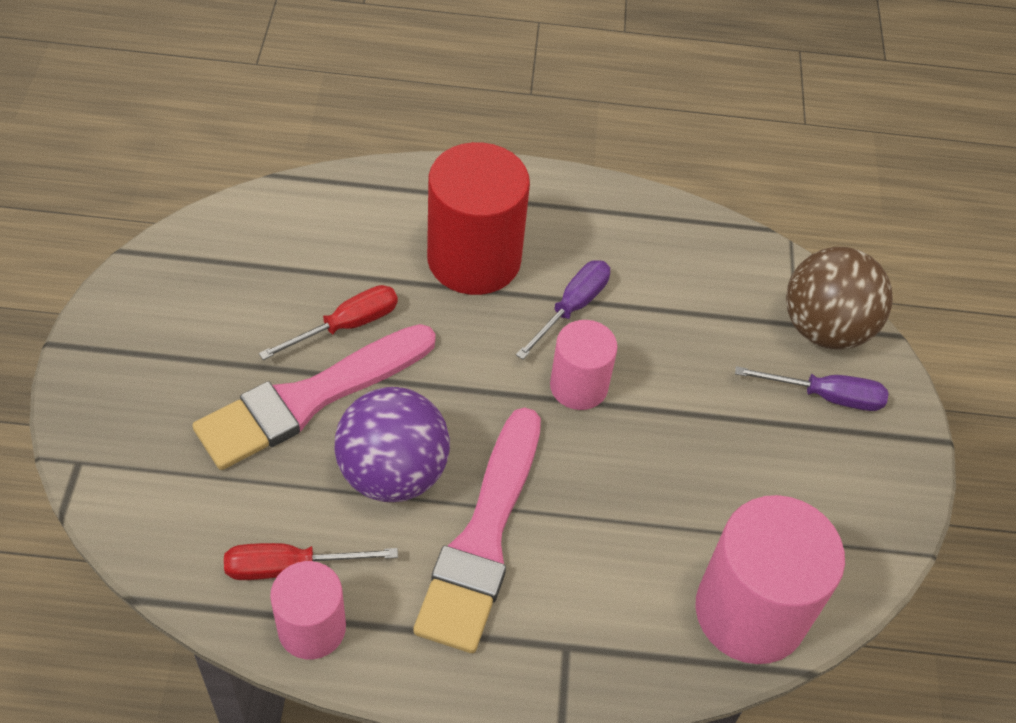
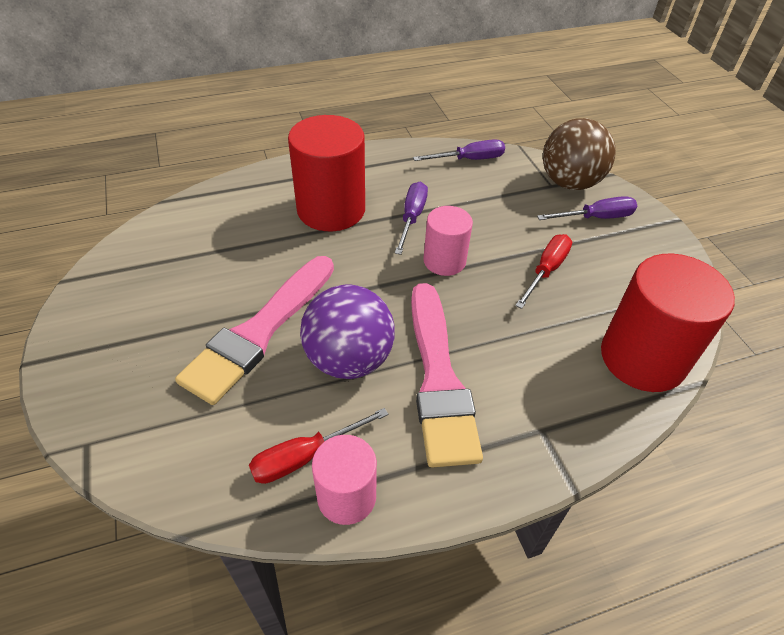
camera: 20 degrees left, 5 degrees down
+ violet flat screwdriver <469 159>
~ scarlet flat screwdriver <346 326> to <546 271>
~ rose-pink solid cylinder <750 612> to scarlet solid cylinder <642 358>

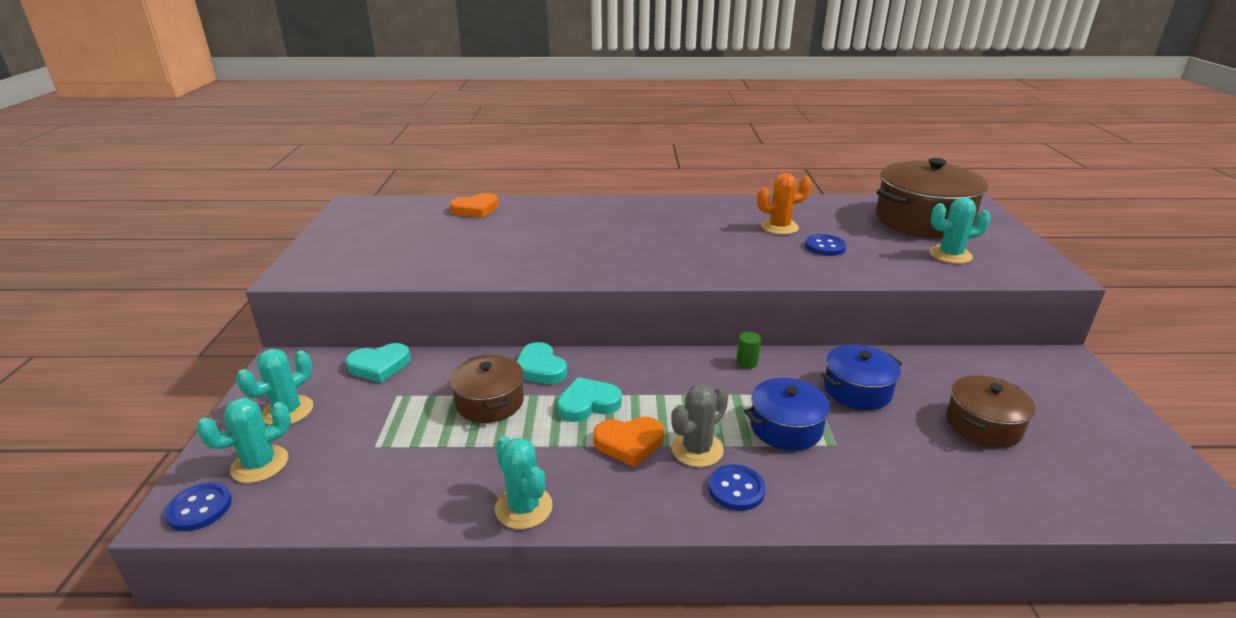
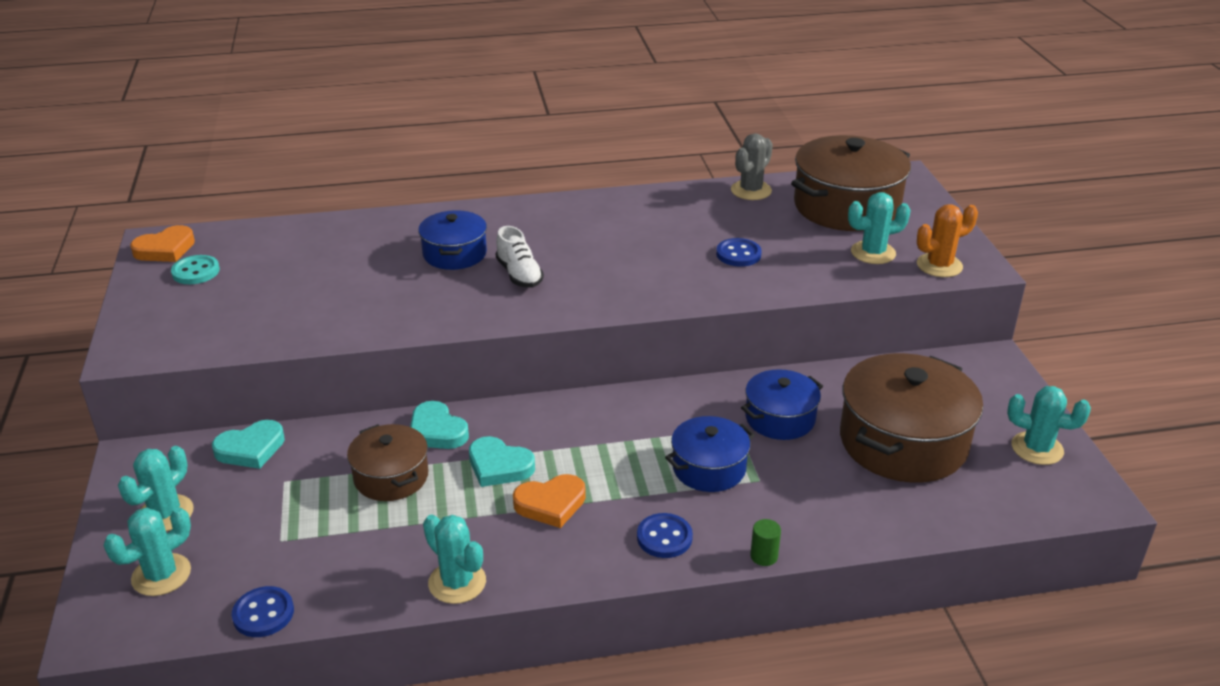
camera: 10 degrees left, 5 degrees up
+ turquoise sewing button <196 272>
+ blue stockpot <455 254>
+ pure white sneaker <519 274>
+ turquoise cactus <1037 448>
~ blue sewing button <199 508> to <263 614>
~ orange-coloured heart <476 209> to <165 249>
~ gray cactus <697 449> to <751 190>
~ green solid cylinder <747 362> to <764 556>
~ orange-coloured cactus <779 227> to <939 265>
~ turquoise heart <588 404> = <499 466> 120 degrees counterclockwise
~ dark brown stockpot <983 425> = <903 442> x1.77

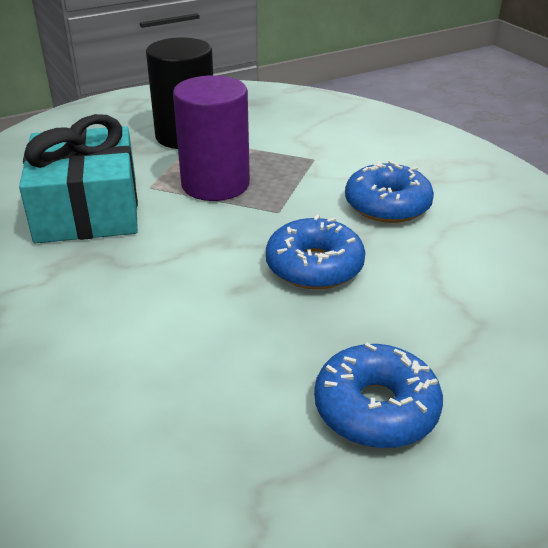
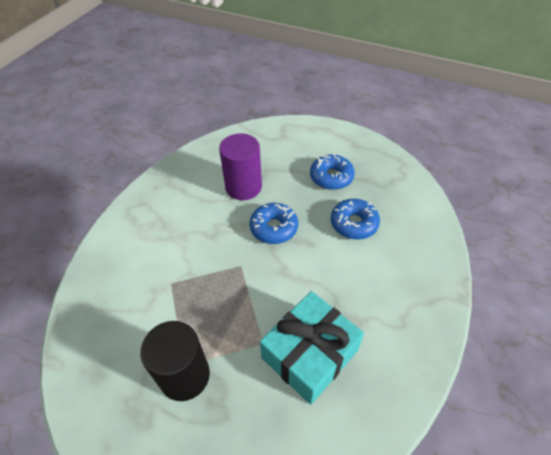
camera: 125 degrees left, 15 degrees up
~ violet solid cylinder <215 184> to <243 187>
~ blue glazed donut <387 205> to <354 223>

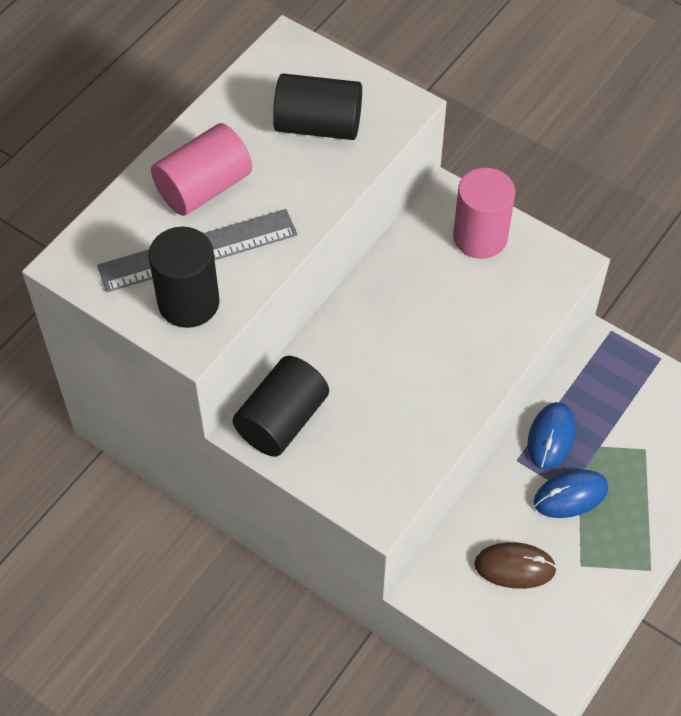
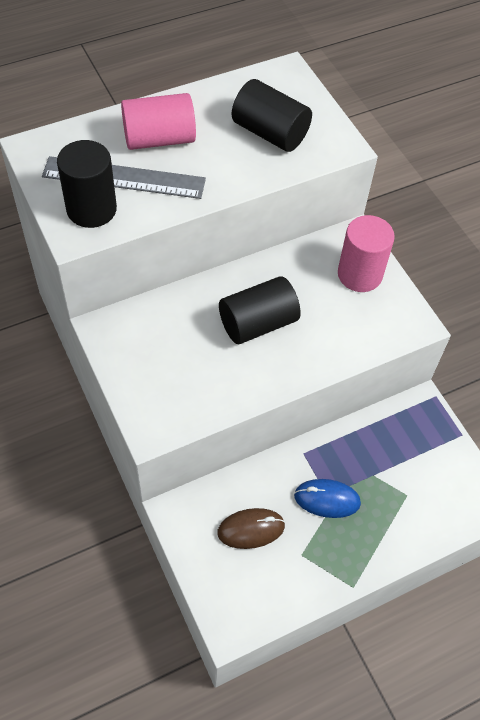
camera: 25 degrees right, 0 degrees up
- blue PC mouse <551 437>
~ ebony solid cylinder <282 420> to <258 323>
~ dark brown PC mouse <514 567> = <251 529> 45 degrees counterclockwise

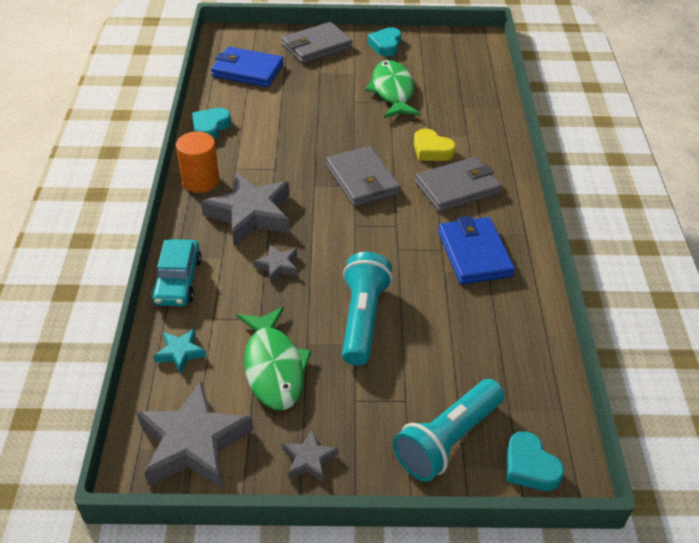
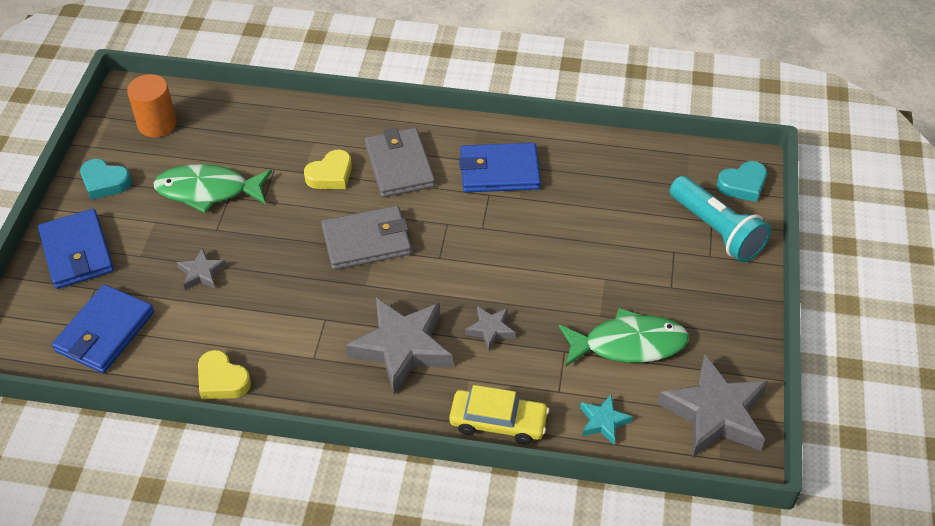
camera: 80 degrees left, 5 degrees up
- turquoise torch <363 319>
~ orange-coloured solid cylinder <200 181> to <157 124>
~ gray star shape <309 459> to <201 273>
~ turquoise car <178 280> to bright yellow car <498 422>
~ turquoise heart <210 127> to bright yellow heart <222 380>
~ gray wallet <316 46> to blue wallet <77 252>

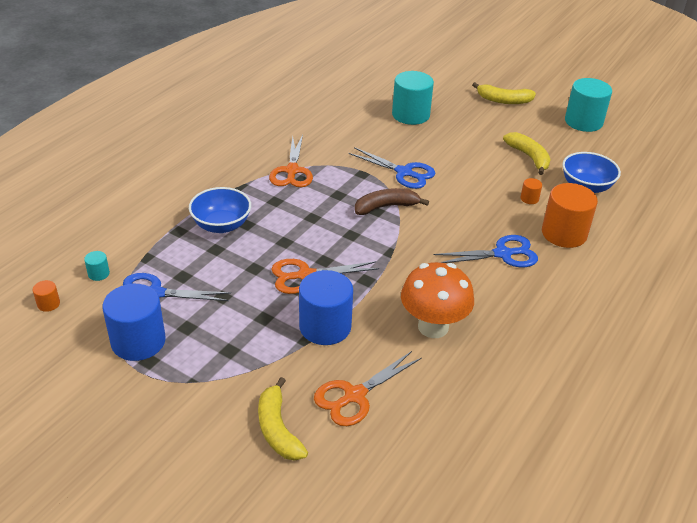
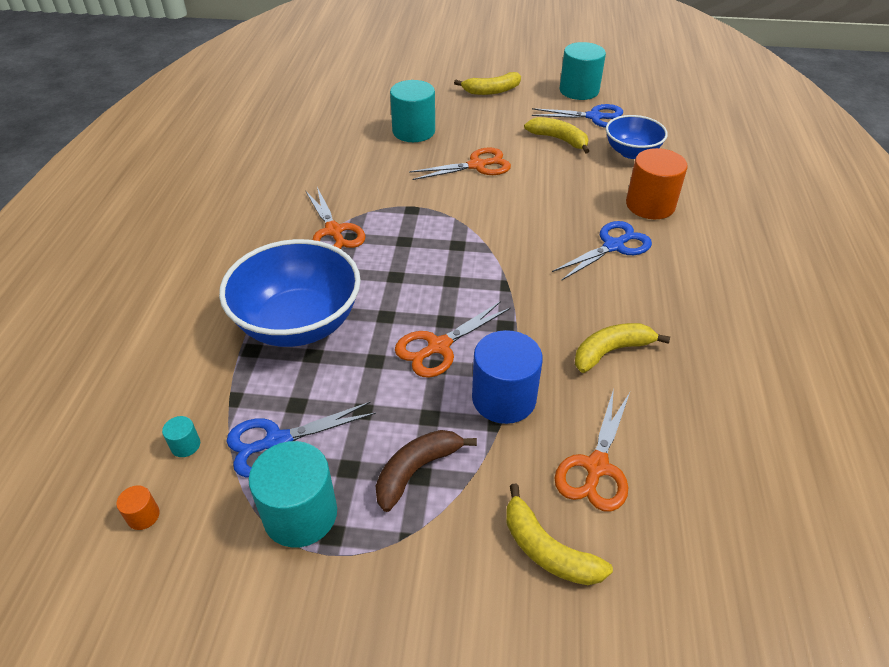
camera: 25 degrees left, 5 degrees up
- orange-coloured solid cylinder <529 198>
+ orange-coloured scissors <477 165>
~ blue scissors <404 172> to <594 117>
~ dark brown banana fruit <386 207> to <416 470>
~ orange-coloured mushroom <433 327> to bright yellow banana fruit <611 351>
~ blue solid cylinder <138 341> to turquoise solid cylinder <300 514>
~ blue deep dish <221 225> = <298 323> x1.70

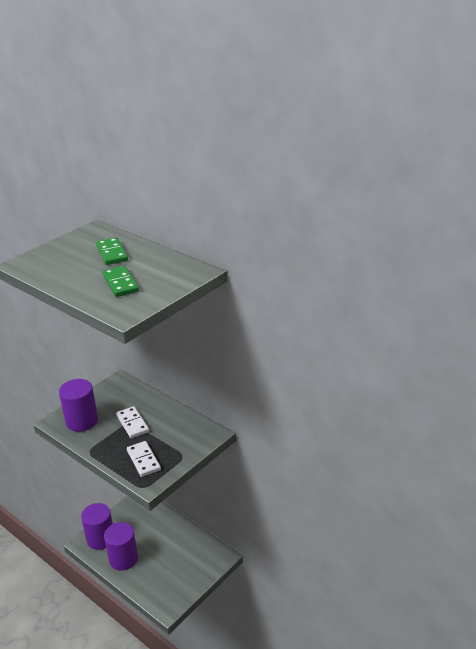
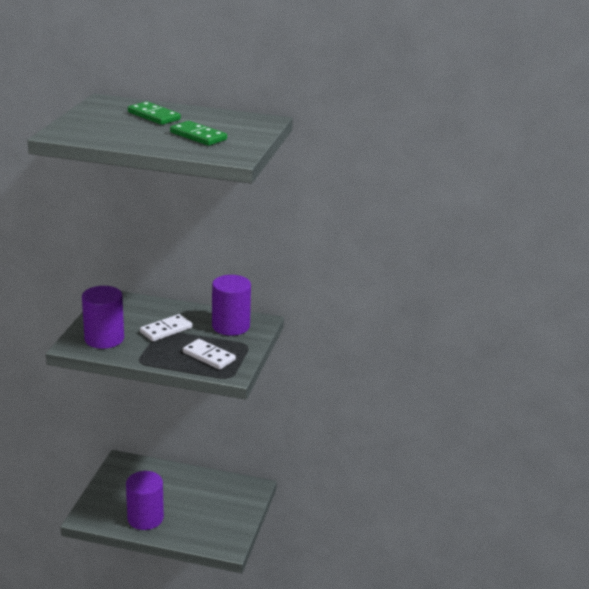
camera: 30 degrees left, 5 degrees down
~ violet solid cylinder <100 539> to <231 326>
~ pure white domino tile <132 424> = <166 330> 75 degrees counterclockwise

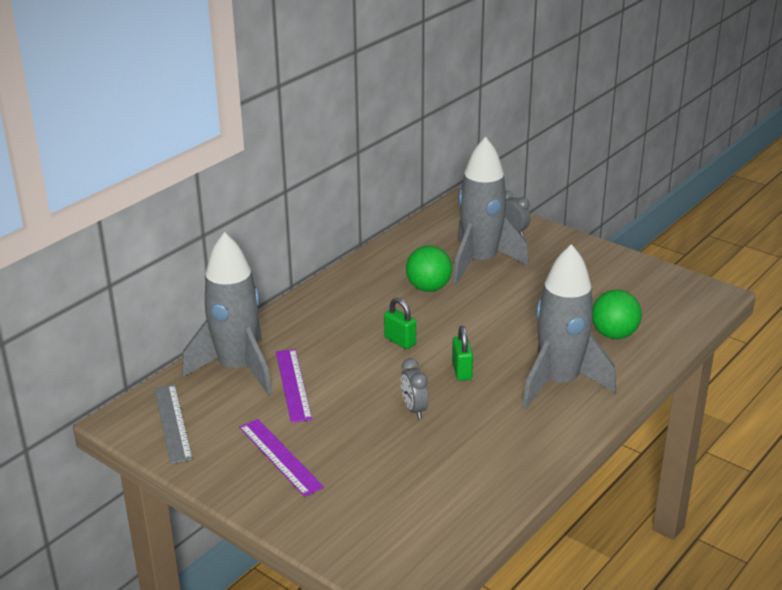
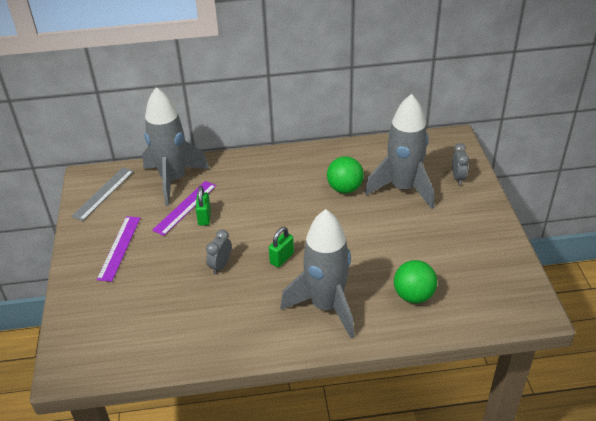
camera: 45 degrees right, 10 degrees up
~ green lock <400 341> to <204 217>

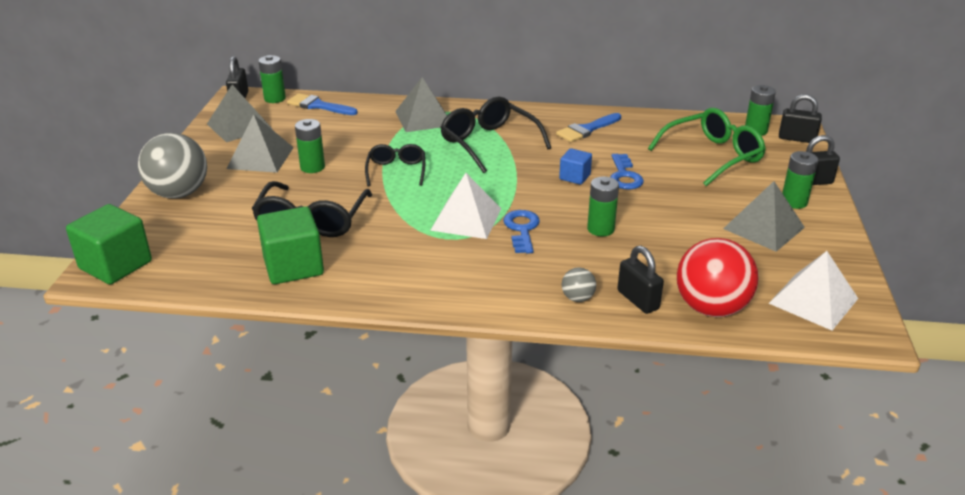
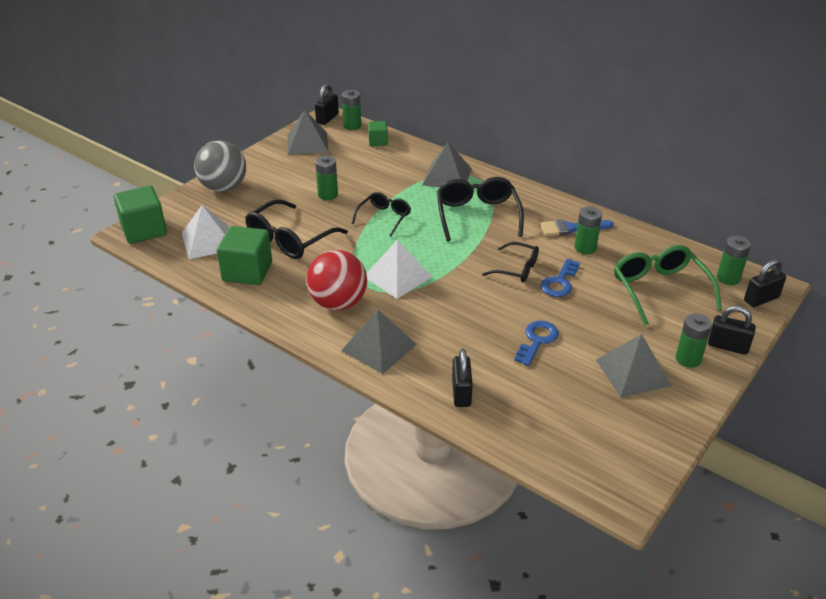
camera: 30 degrees right, 5 degrees up
- gray play ball <577 298>
~ gray pyramid shape <260 158> to <379 347>
~ blue door key <522 229> to <537 340>
~ green AA battery <600 229> to <585 248>
~ scarlet play ball <711 308> to <338 303>
~ pure white pyramid shape <813 301> to <208 241>
~ blue brush <318 106> to green cube <378 141>
~ blue cube <574 177> to ebony spectacles <517 269>
~ green spectacles <713 156> = <659 289> 105 degrees counterclockwise
~ ebony lock <797 138> = <761 299> 75 degrees counterclockwise

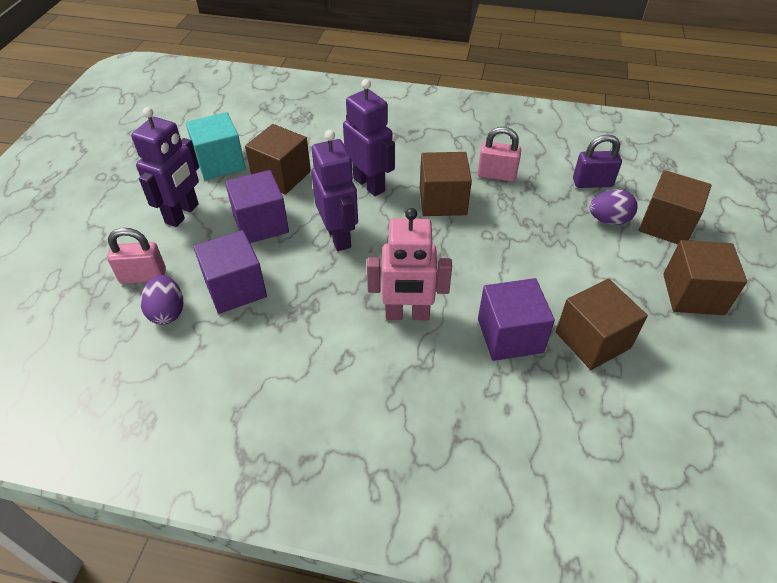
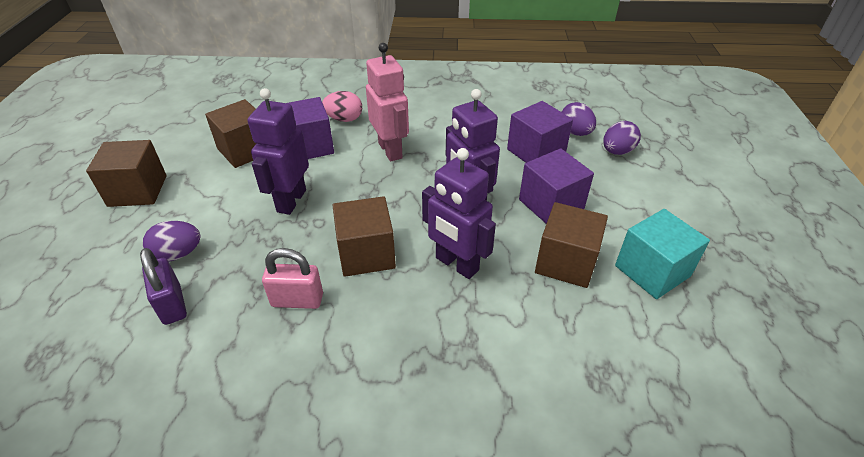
camera: 170 degrees right, 5 degrees down
- dark brown cube <666 225>
+ rose-pink egg shape <344 119>
~ violet robot <182 214> to <291 201>
~ rose-pink lock <143 276> to violet egg shape <617 151>
~ rose-pink robot <407 314> = <390 150> 75 degrees clockwise
~ violet lock <592 183> = <172 305> 75 degrees clockwise

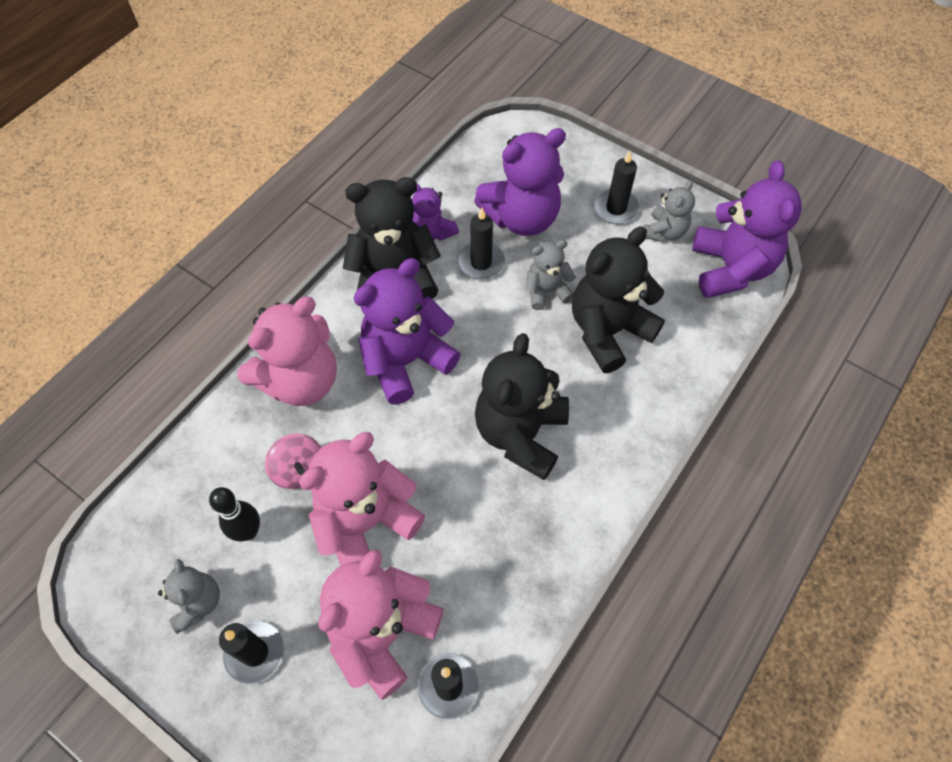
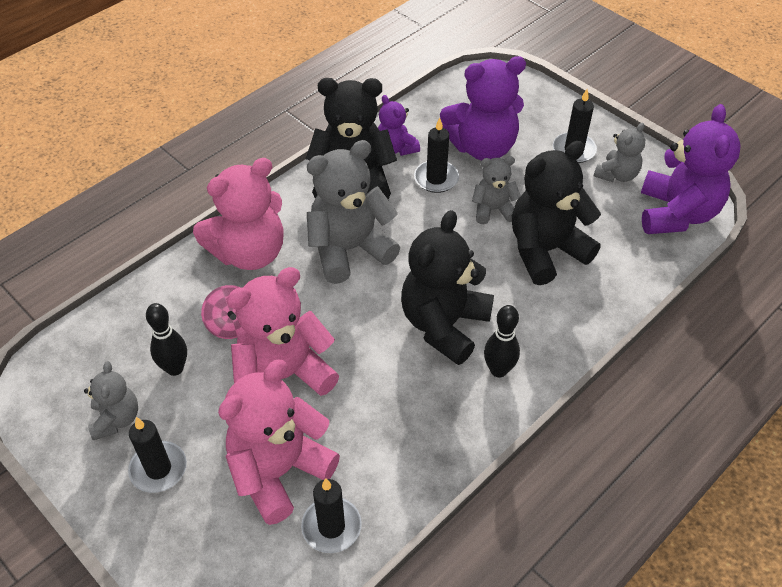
camera: 10 degrees right, 10 degrees down
+ ebony skittle <498 370>
~ violet stuffed bear <406 361> to gray stuffed bear <349 249>

